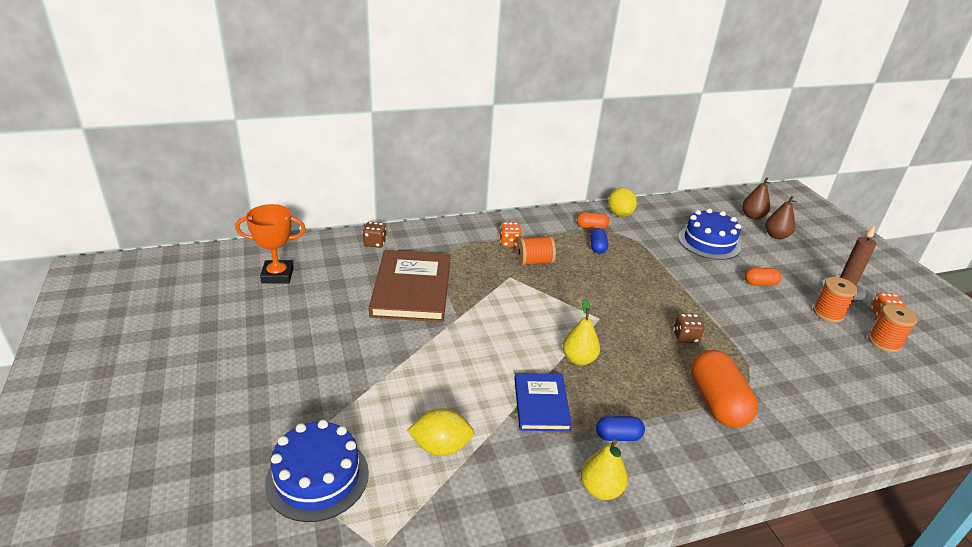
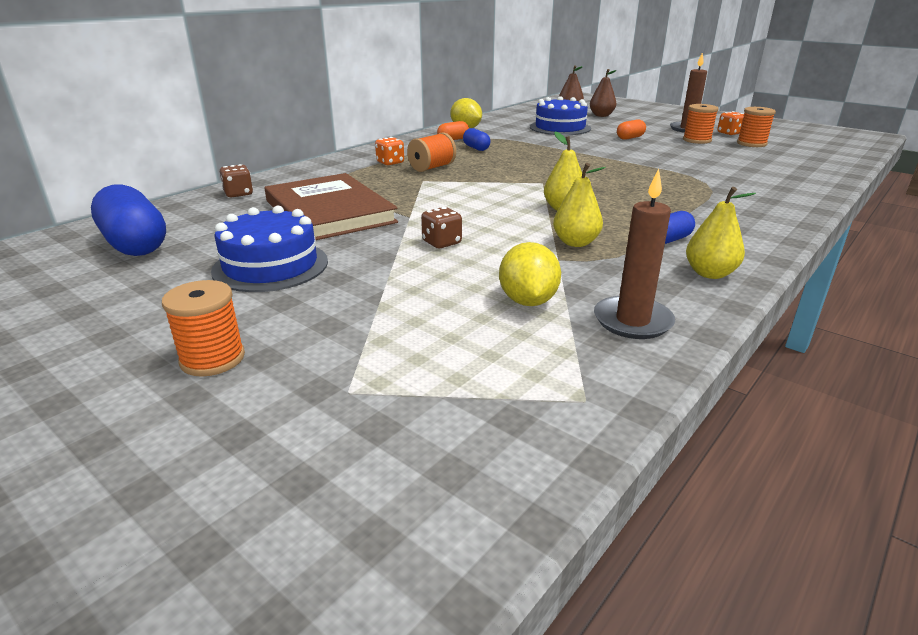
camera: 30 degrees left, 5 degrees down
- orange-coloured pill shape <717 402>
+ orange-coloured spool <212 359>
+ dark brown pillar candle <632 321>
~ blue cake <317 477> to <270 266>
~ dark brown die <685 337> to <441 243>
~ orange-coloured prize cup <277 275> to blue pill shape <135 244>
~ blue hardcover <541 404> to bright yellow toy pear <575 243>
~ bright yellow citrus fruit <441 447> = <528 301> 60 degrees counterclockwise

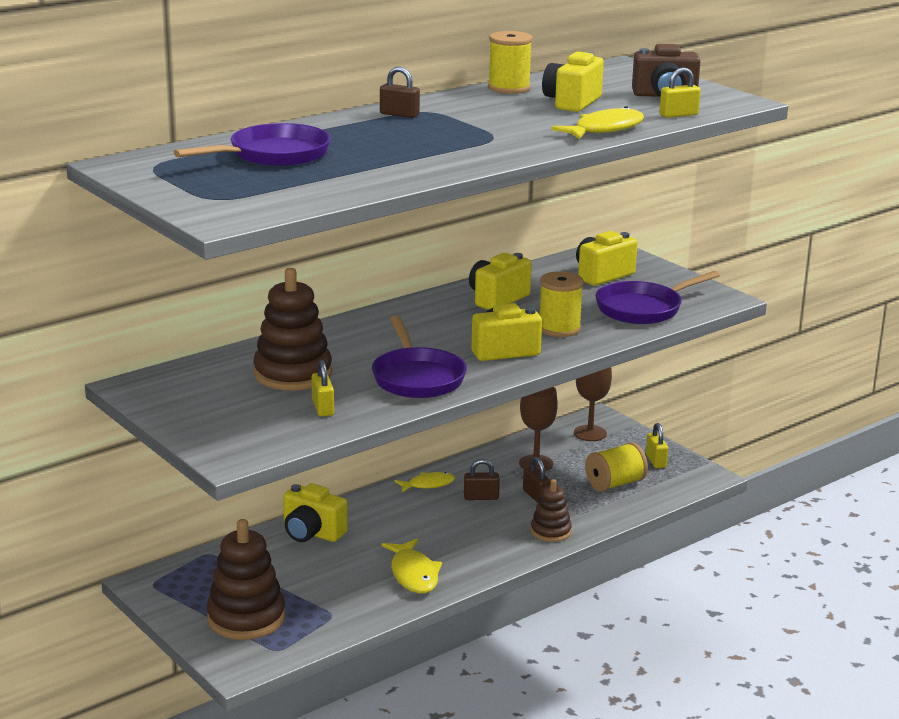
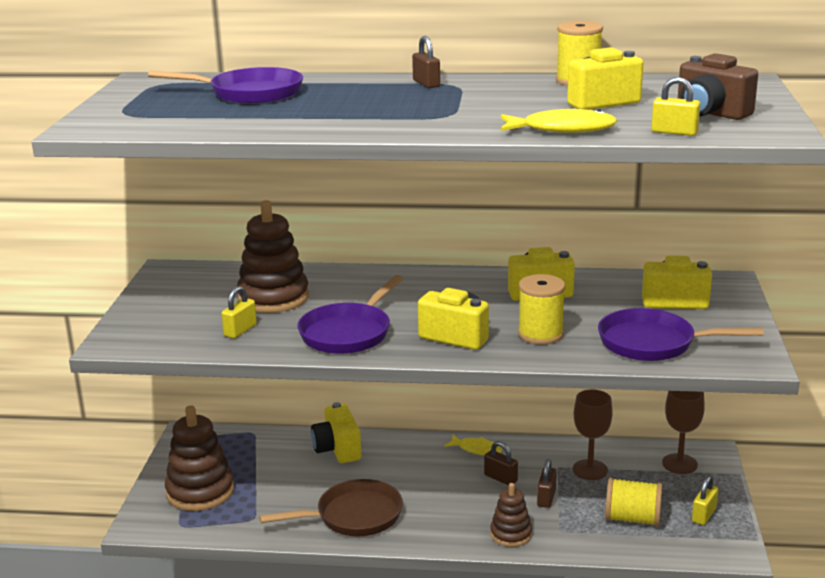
camera: 45 degrees right, 0 degrees up
~ bright yellow fish <413 574> to dark brown skillet <353 516>

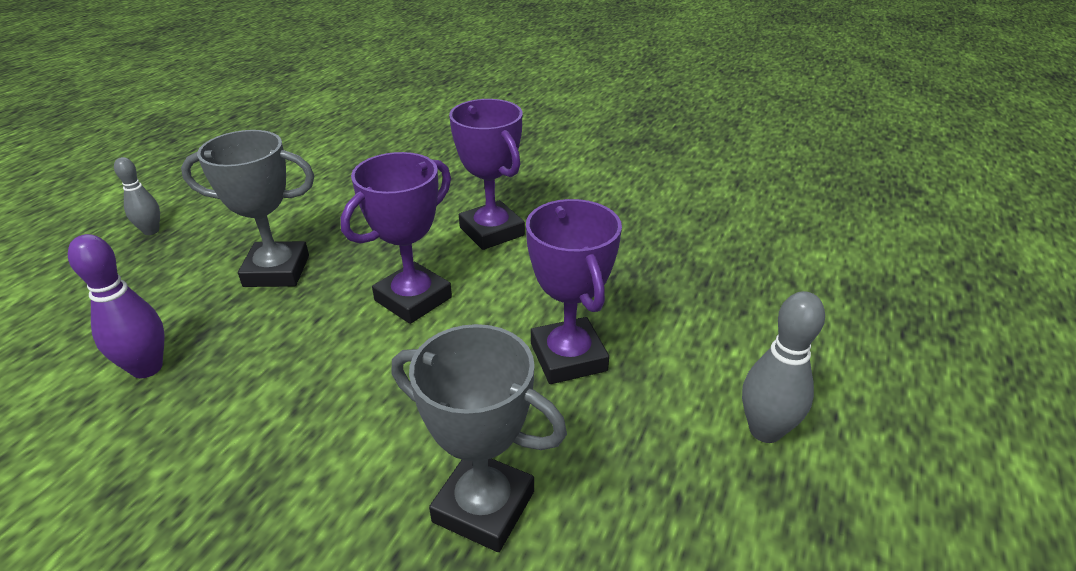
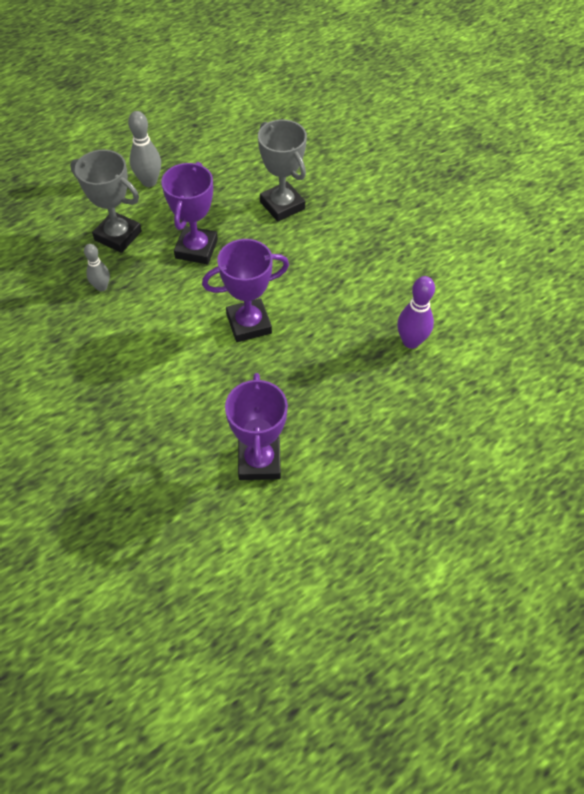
camera: 150 degrees left, 20 degrees up
~ gray skittle <151 231> to <101 287>
~ gray prize cup <277 271> to <118 236>
~ violet prize cup <492 231> to <259 461>

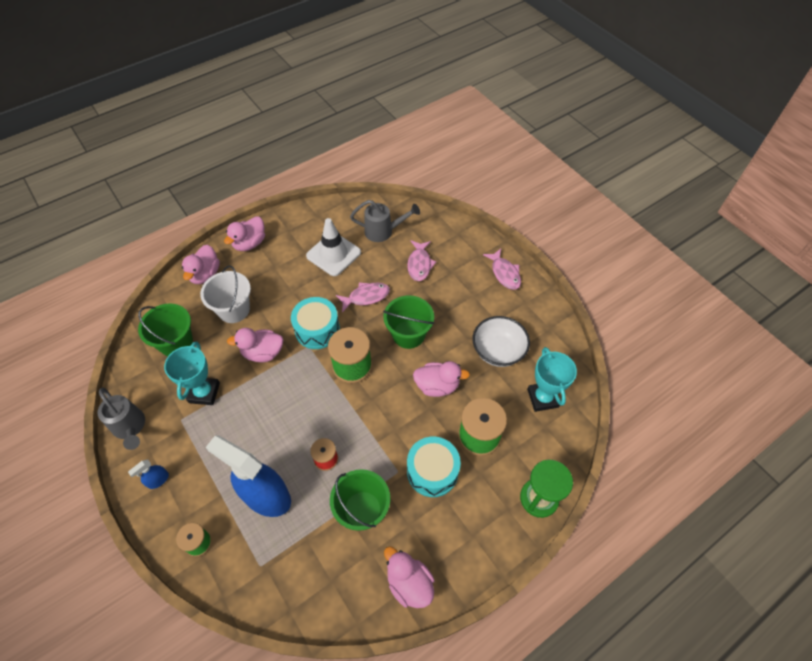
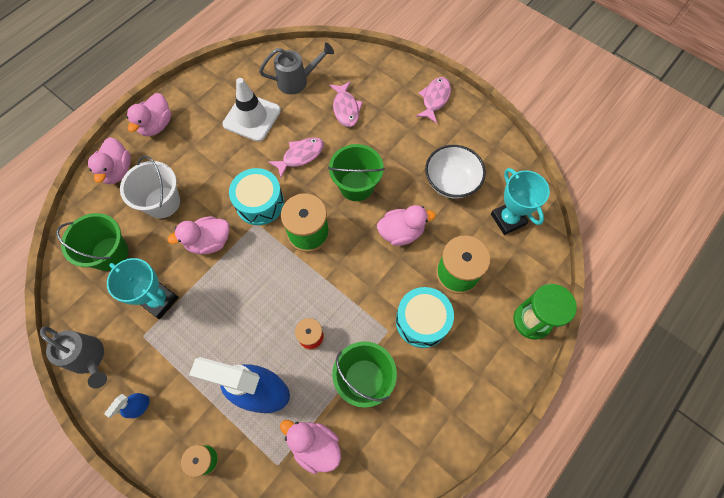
camera: 15 degrees left, 10 degrees up
~ rose-pink duck <409 583> to <315 445>
~ turquoise prize cup <204 393> = <159 300> 45 degrees counterclockwise
~ rose-pink fish <504 273> = <435 99> 120 degrees counterclockwise

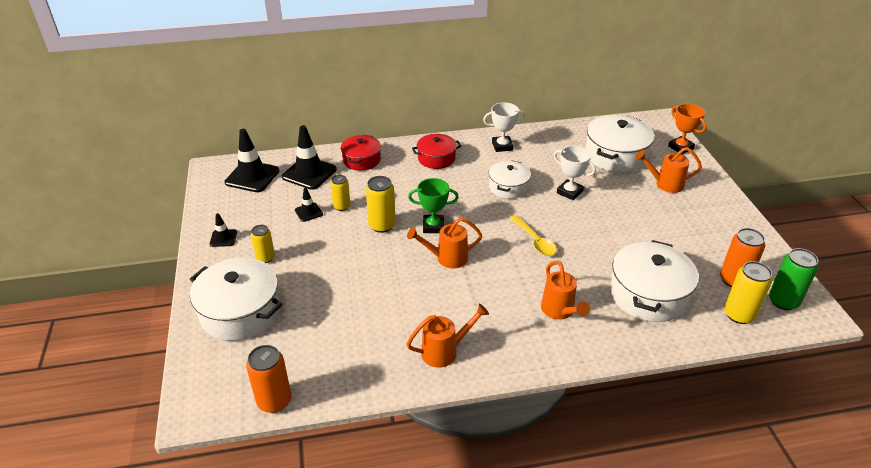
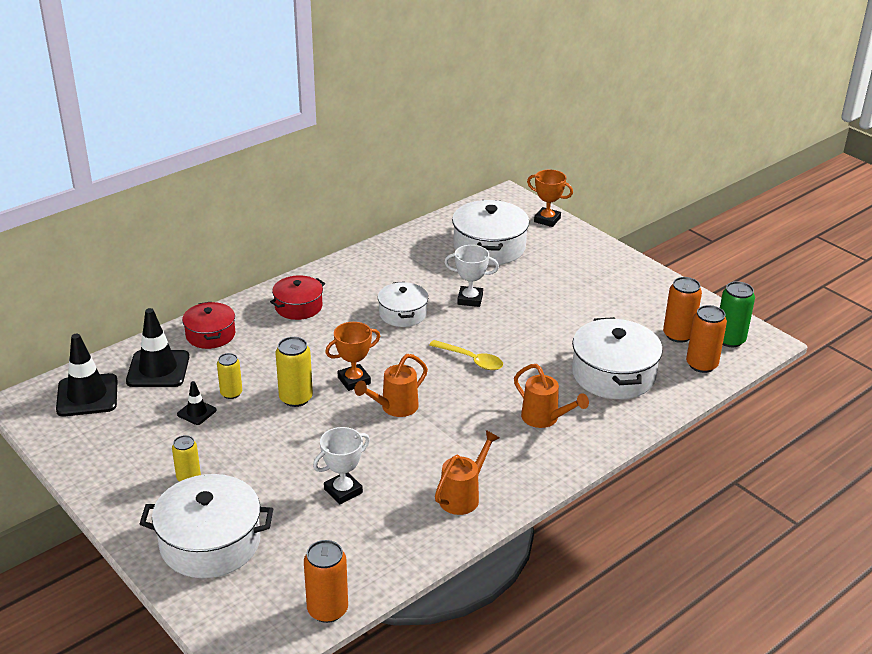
camera: 30 degrees left, 5 degrees down
- ebony road cone <223 238>
- orange-coloured sprinkling can <665 184>
~ pure white prize cup <502 146> to <343 491>
~ green prize cup <433 226> to orange-coloured prize cup <354 380>
~ bright yellow can <739 315> to orange-coloured can <701 365>

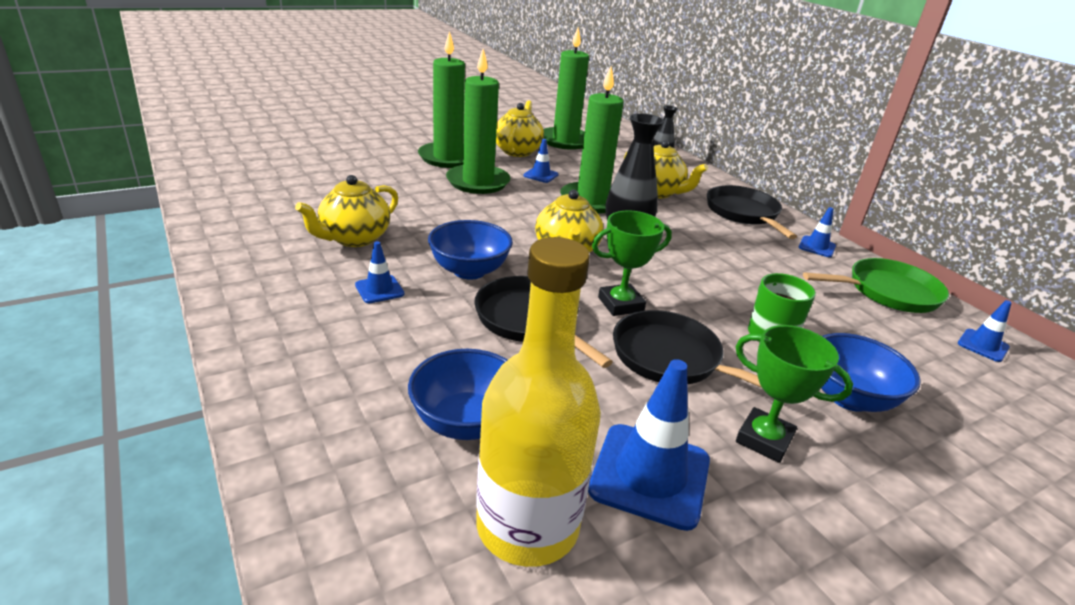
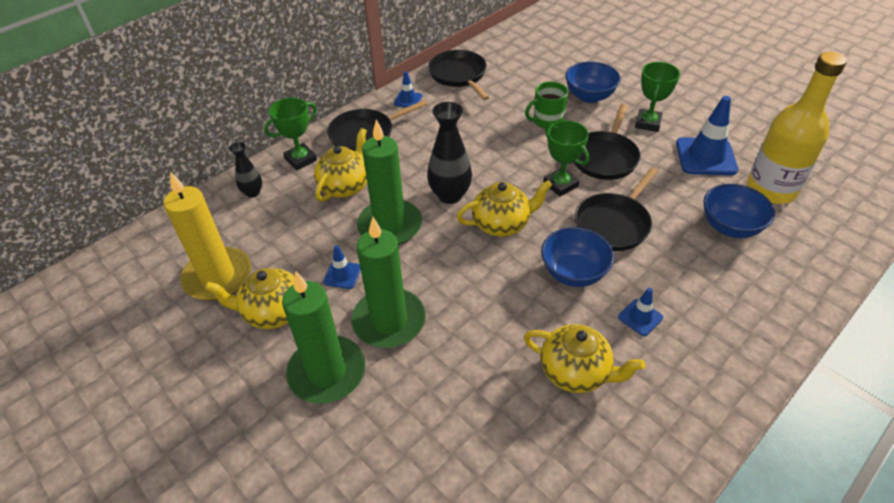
camera: 100 degrees left, 15 degrees up
- blue road cone <983 345>
+ green prize cup <300 159>
~ green pillar candle <565 141> to bright yellow pillar candle <218 277>
~ green skillet <887 292> to ebony skillet <459 75>

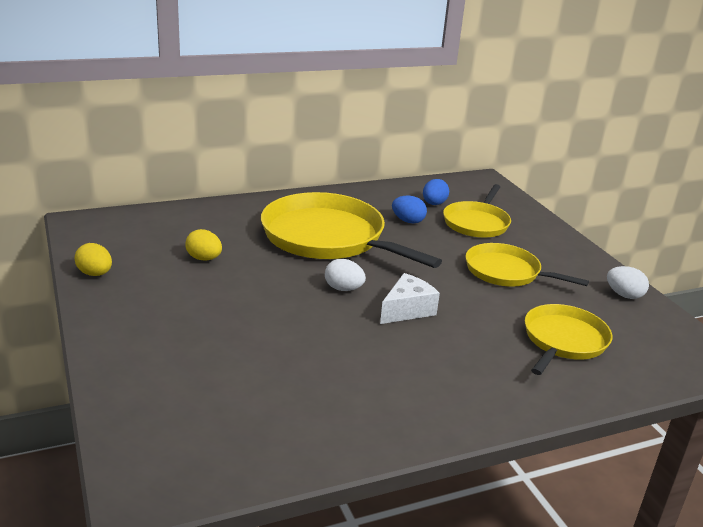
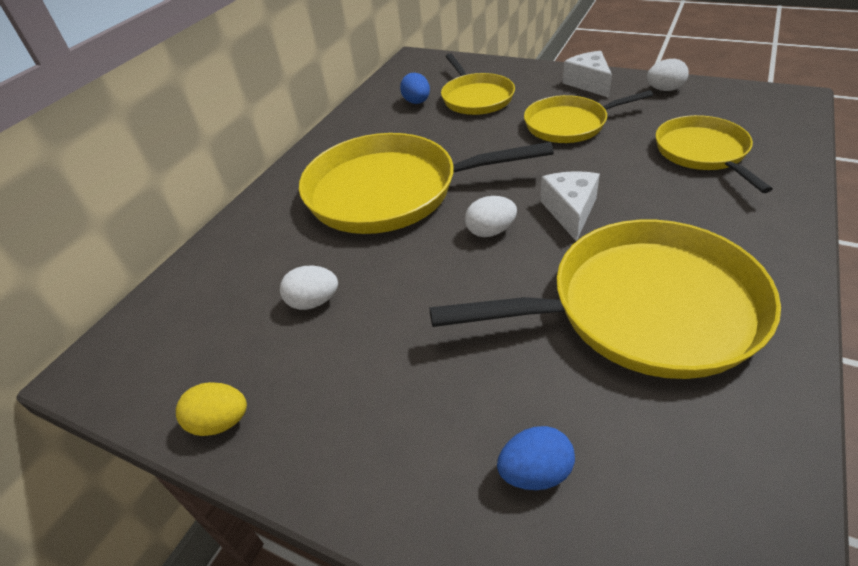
camera: 35 degrees left, 15 degrees up
+ bright yellow skillet <643 309>
+ pure white piece of cheese <588 83>
~ blue egg shape <408 221> to <535 472>
~ bright yellow egg shape <204 258> to pure white egg shape <313 302>

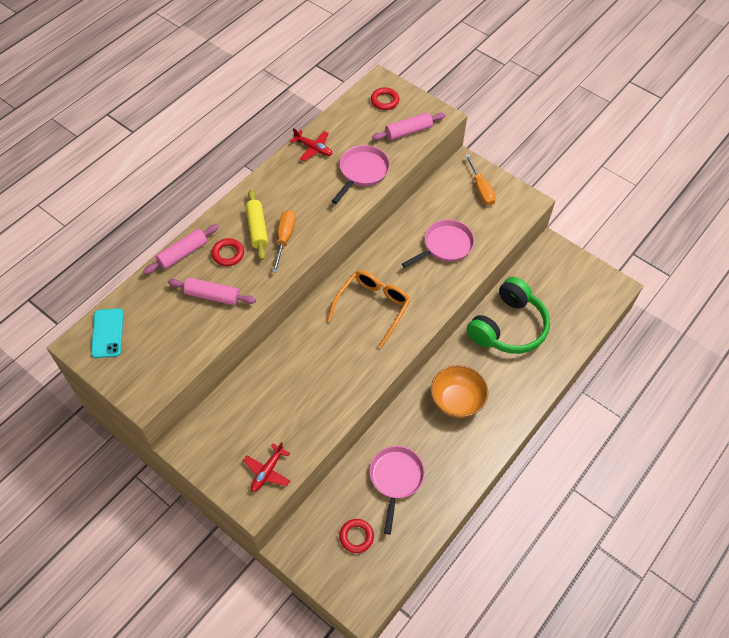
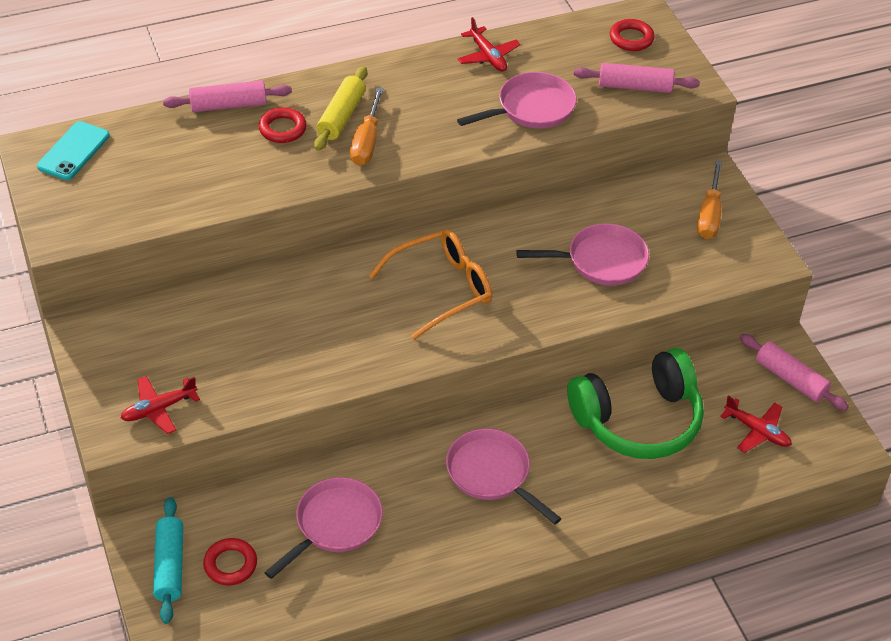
camera: 30 degrees right, 10 degrees down
+ turquoise rolling pin <169 566>
+ scarlet plane <757 431>
~ rose-pink rolling pin <212 296> to <790 379>
~ orange-coloured deep dish <457 400> to rose-pink skillet <492 474>
~ orange-coloured flat screwdriver <284 238> = <367 141> 150 degrees clockwise

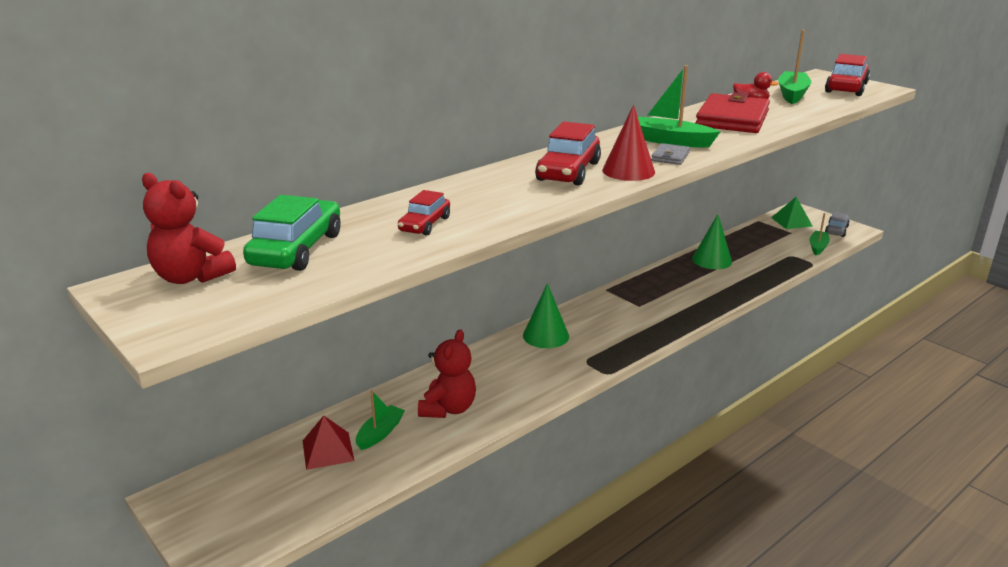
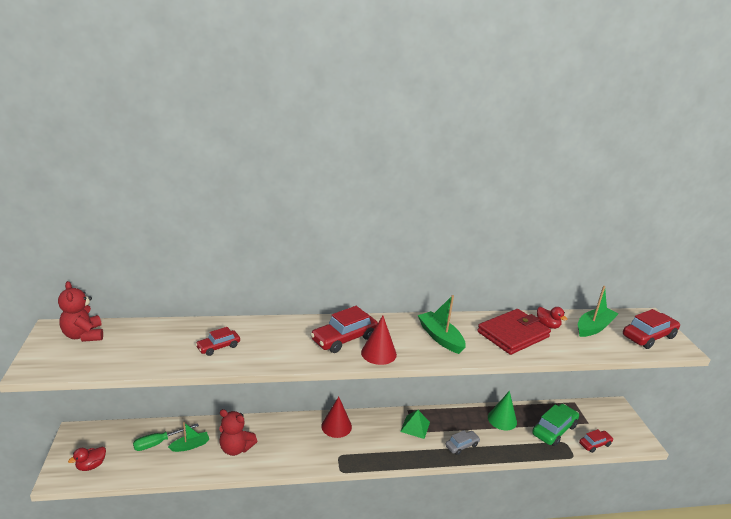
camera: 30 degrees right, 0 degrees up
- gray wallet <670 157>
+ scarlet duck <91 466>
~ green car <297 249> to <554 430>
~ green pyramid shape <791 222> to <415 427>
~ gray car <836 230> to <461 446>
~ scarlet pyramid shape <328 450> to green flat screwdriver <158 443>
~ green boat <818 247> to scarlet car <594 444>
~ green cone shape <545 335> to scarlet cone shape <336 426>
~ scarlet stuffed bear <448 409> = <236 448> 60 degrees clockwise

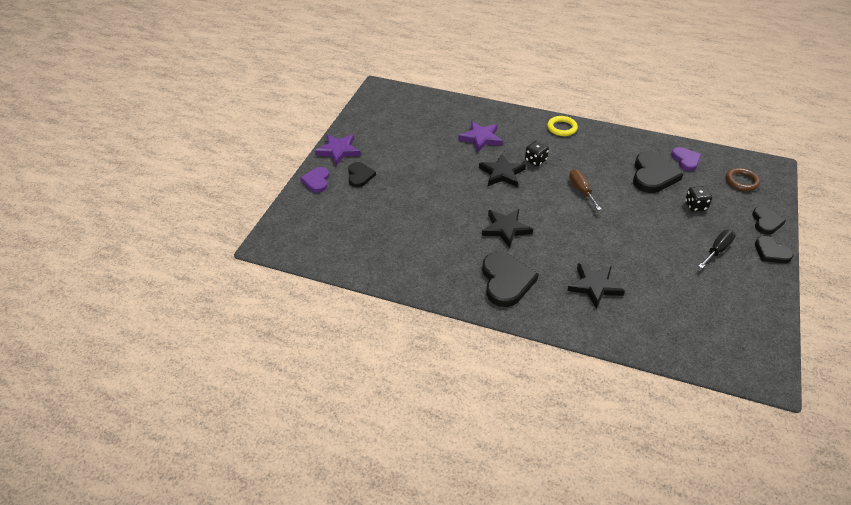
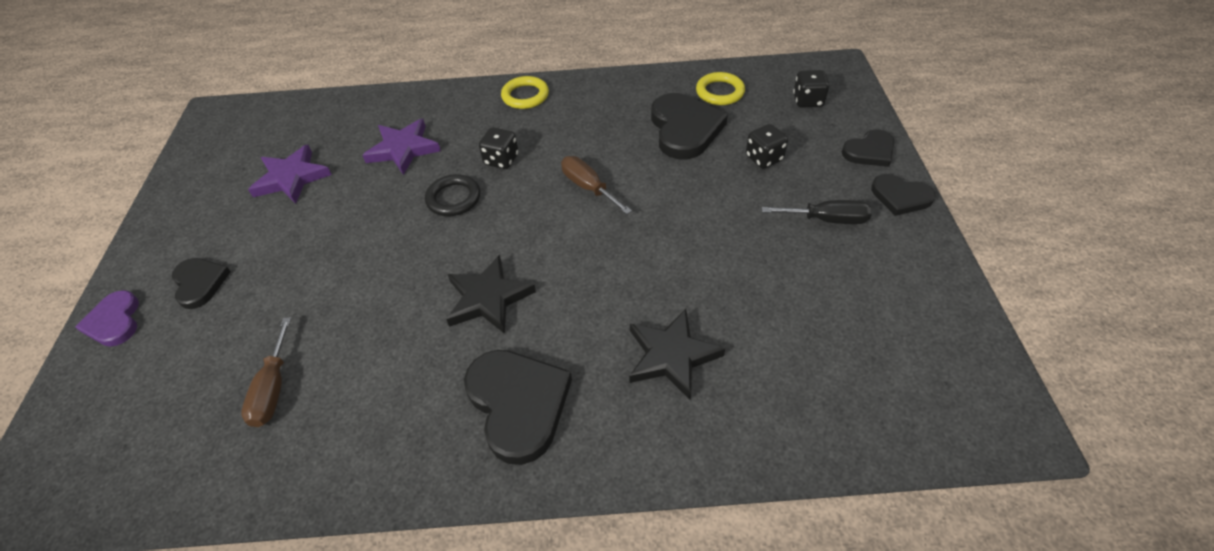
camera: 20 degrees left, 5 degrees up
+ dark brown flat screwdriver <273 389>
~ violet star shape <338 151> to <291 178>
~ ebony star shape <502 173> to ebony hoop <453 198>
~ violet heart <685 160> to bright yellow hoop <720 92>
~ dark brown hoop <741 181> to ebony die <808 101>
~ ebony flat screwdriver <717 250> = <827 220> 75 degrees clockwise
~ ebony heart <766 222> = <869 151> 75 degrees clockwise

